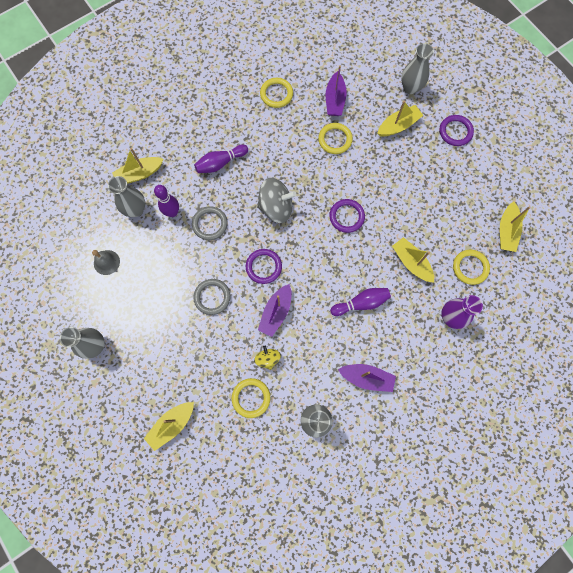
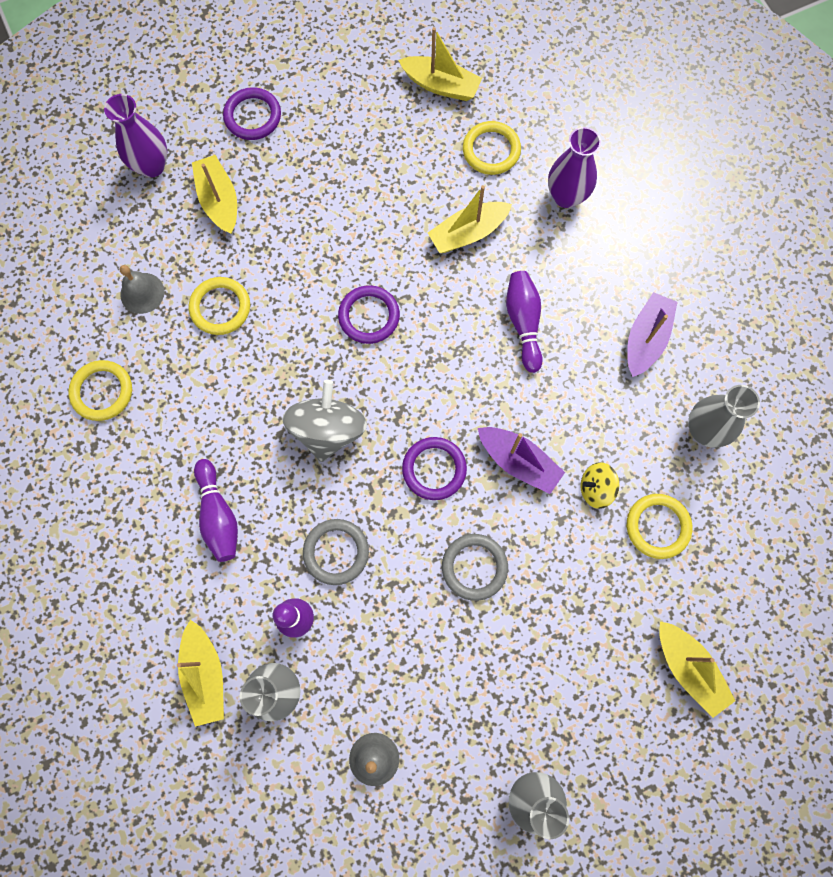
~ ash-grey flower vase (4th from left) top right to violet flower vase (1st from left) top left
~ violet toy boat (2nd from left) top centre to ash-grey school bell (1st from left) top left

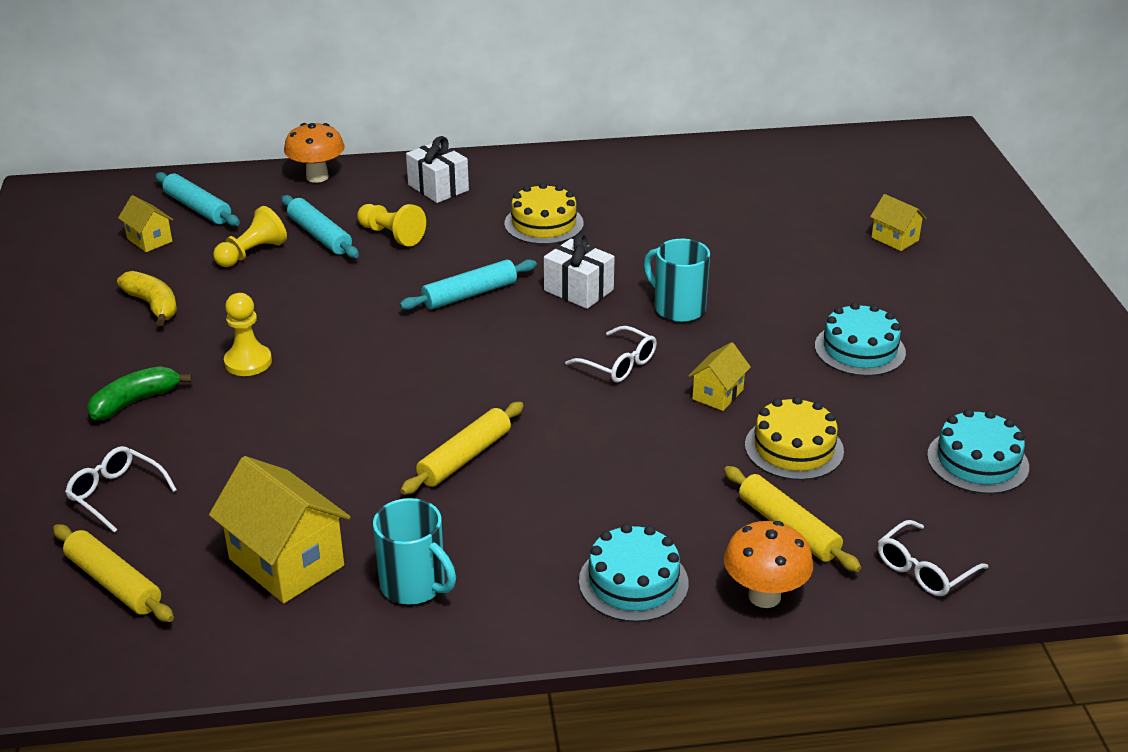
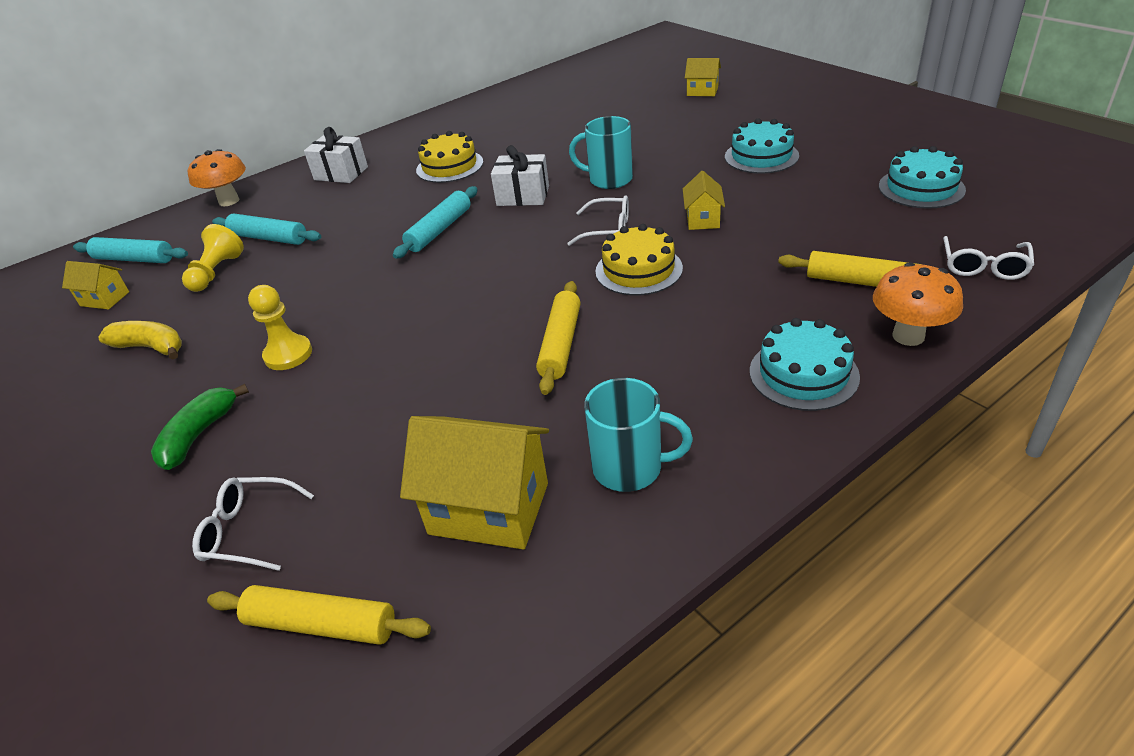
- yellow pawn (3rd from left) top centre
~ yellow gateau (2nd from left) middle right to centre

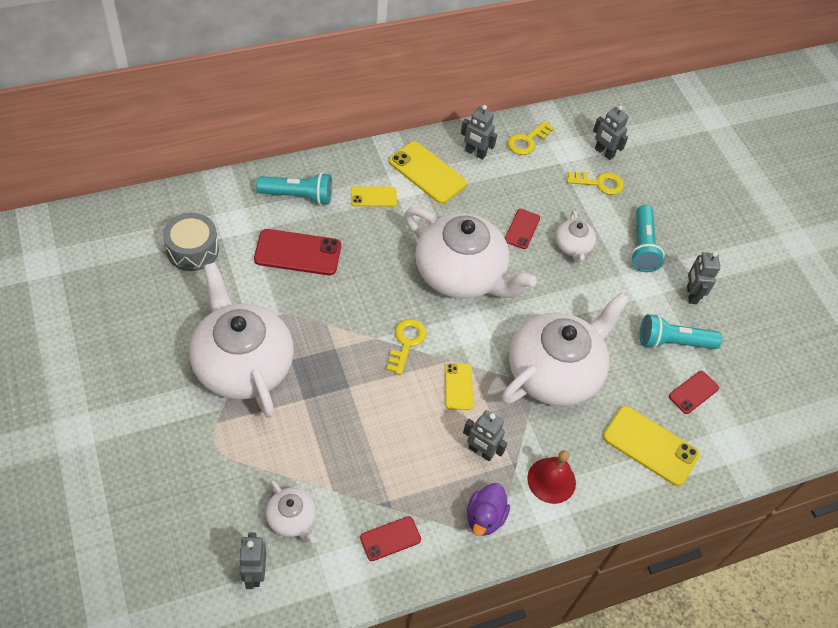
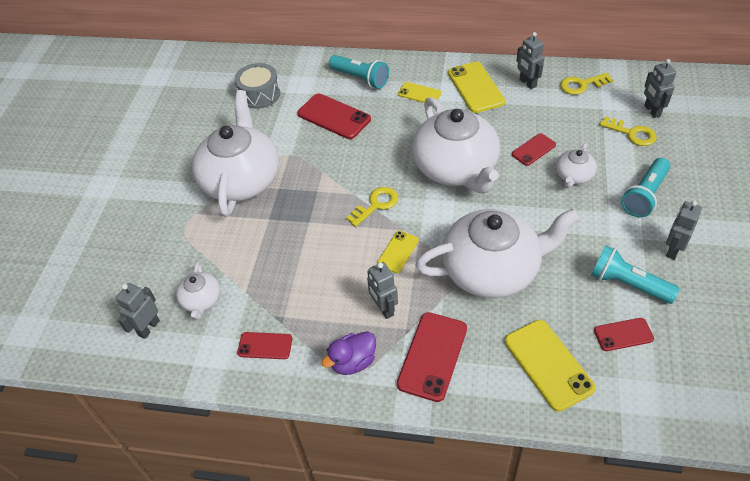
~ red school bell bottom centre to red smartphone (3rd from left) bottom centre

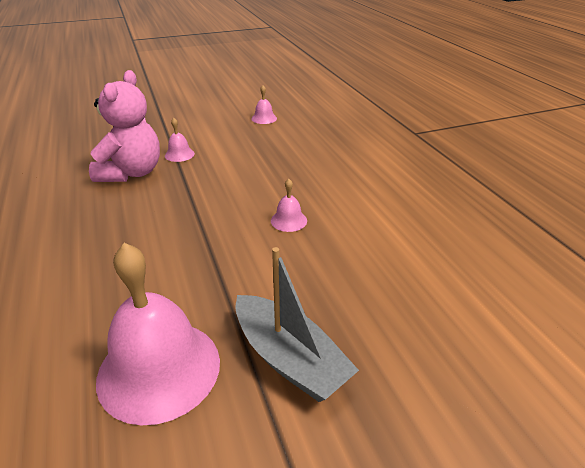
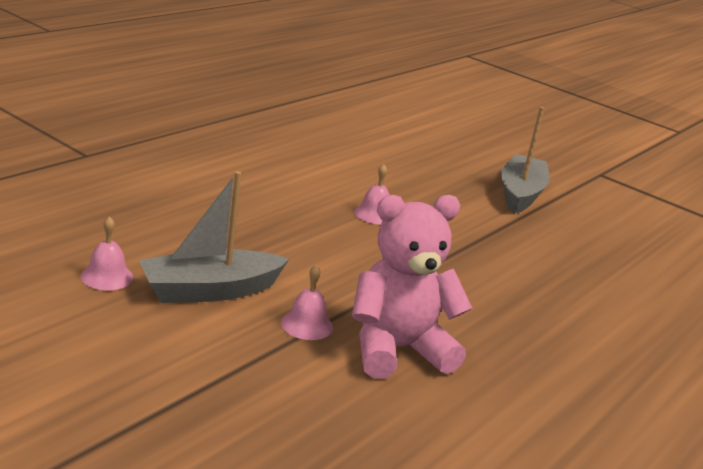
- pink school bell (1st from left) bottom left
+ ash-grey toy boat (1st from left) middle left

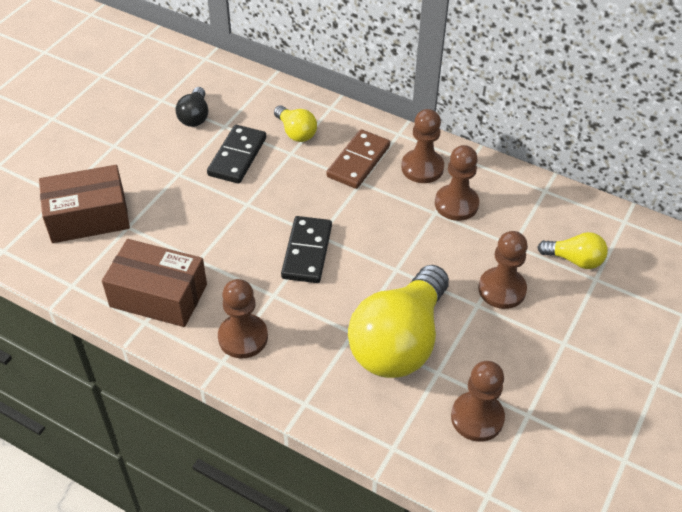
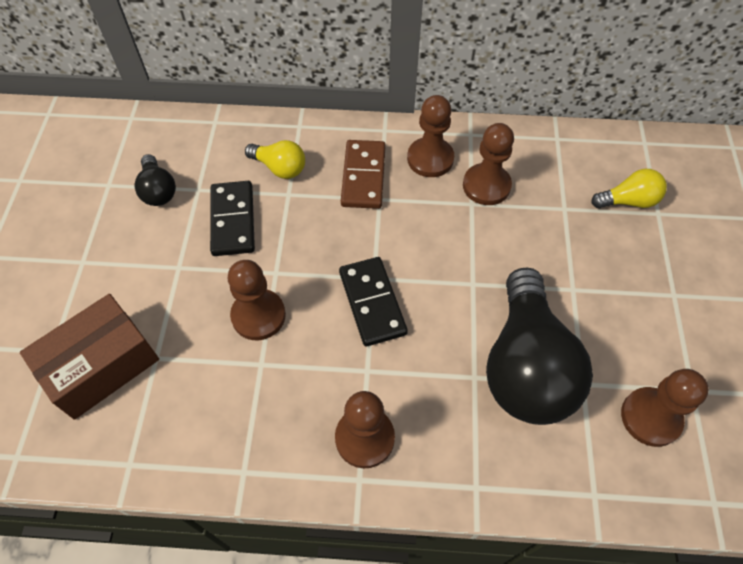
~ brown pawn (5th from left in the first image) middle right to brown pawn (1st from left) centre
- brown parcel (2nd from left) middle left
~ yellow lightbulb (2nd from left) centre to black lightbulb (2nd from left) middle right

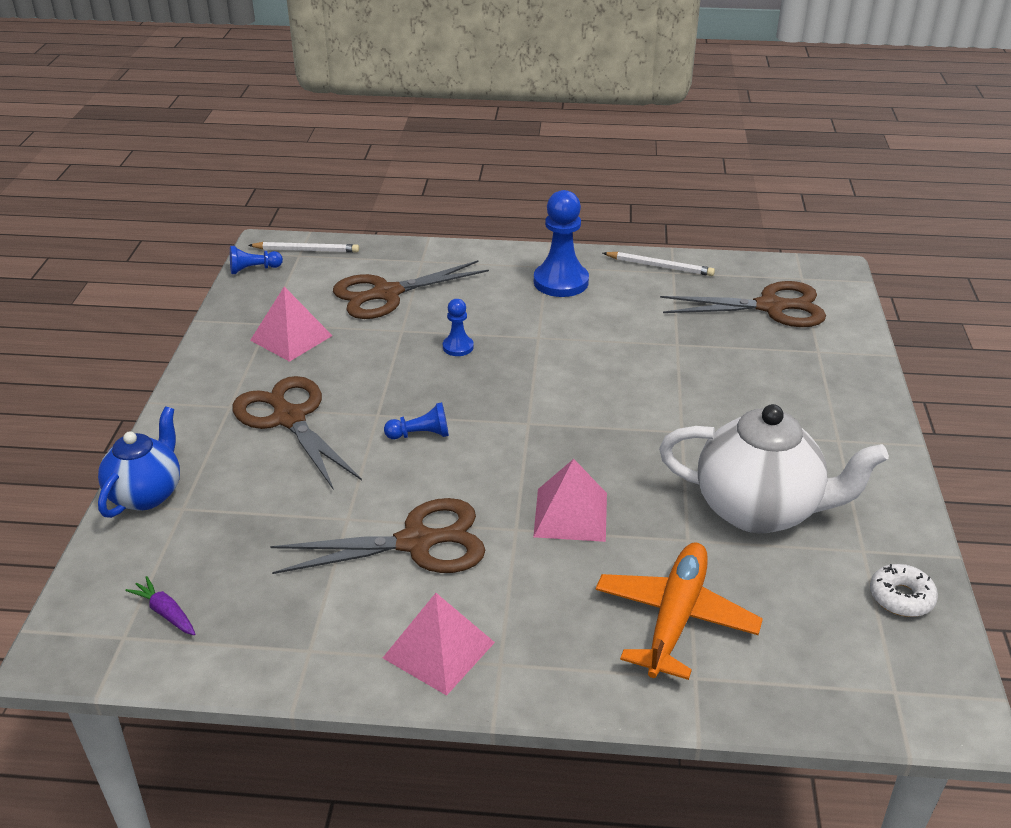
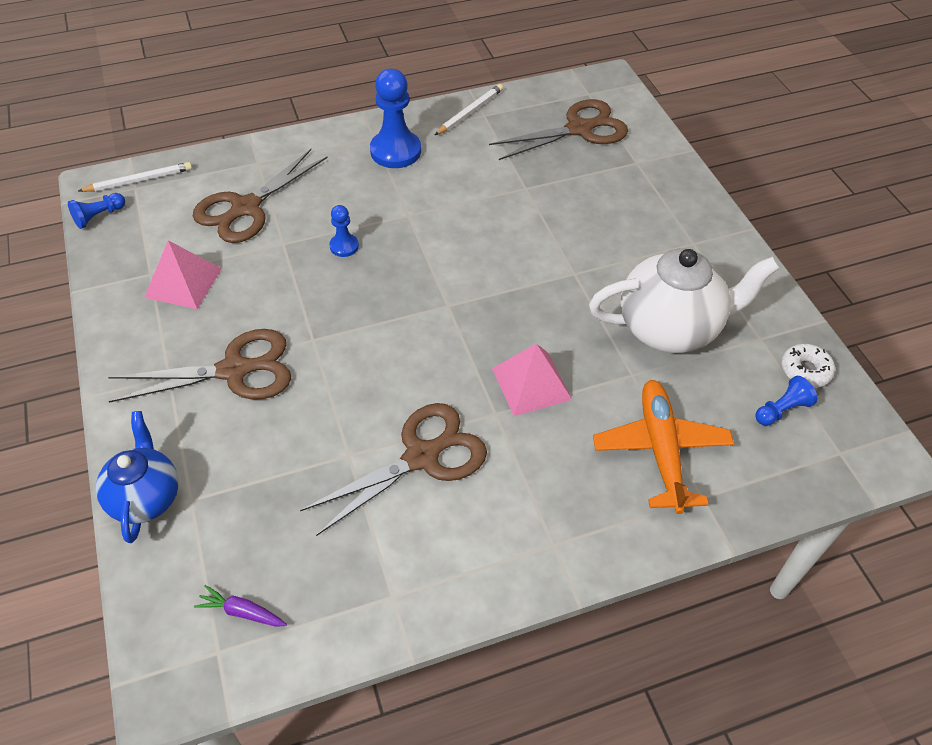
~ pure white lead pencil (2nd from left) top centre = top centre 45 degrees counterclockwise
~ brown scissors (1st from left) middle left = middle left 135 degrees clockwise
~ blue pawn (2nd from left in the first image) centre to blue pawn (4th from left) middle right
- pink pyramid shape (2nd from left) bottom centre

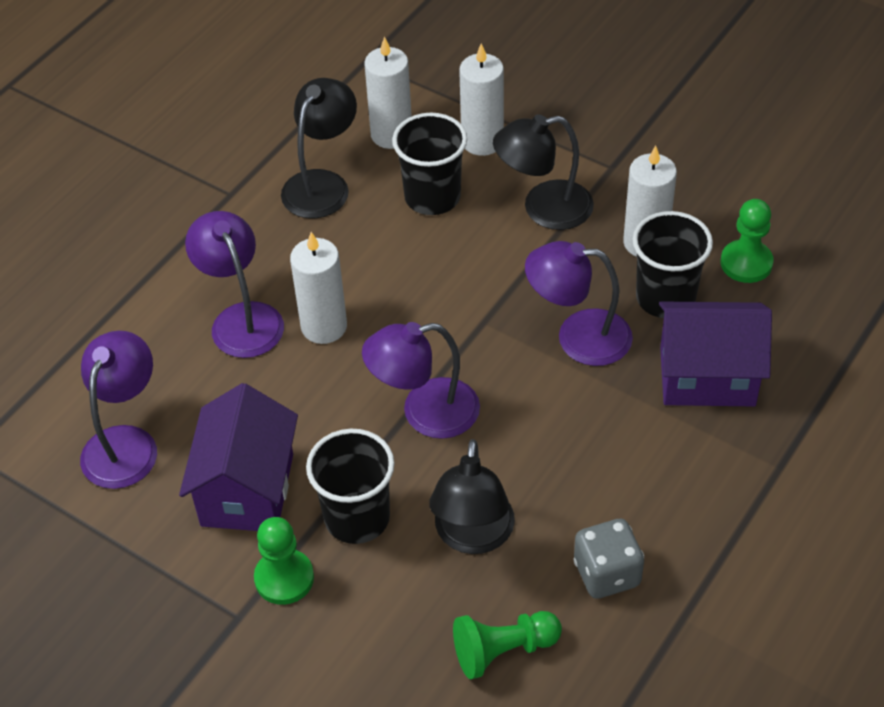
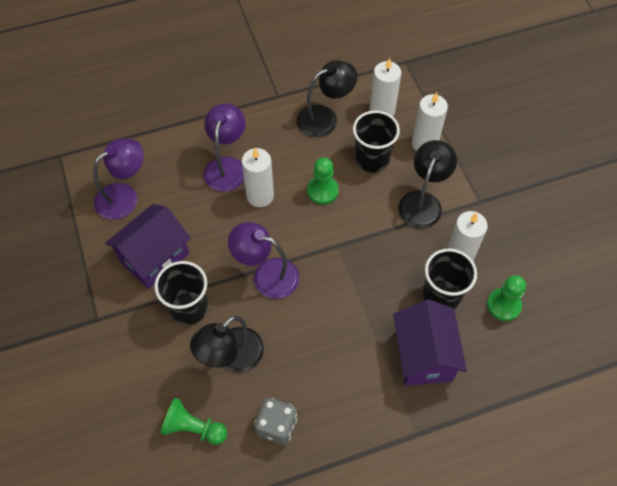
~ black reading lamp (3rd from left) top centre = middle right 90 degrees clockwise
- violet reading lamp (4th from left) centre
~ violet cottage (2nd from left) middle right = bottom right 45 degrees clockwise
~ emerald pawn (1st from left in the first image) bottom left to emerald pawn (2nd from left) centre

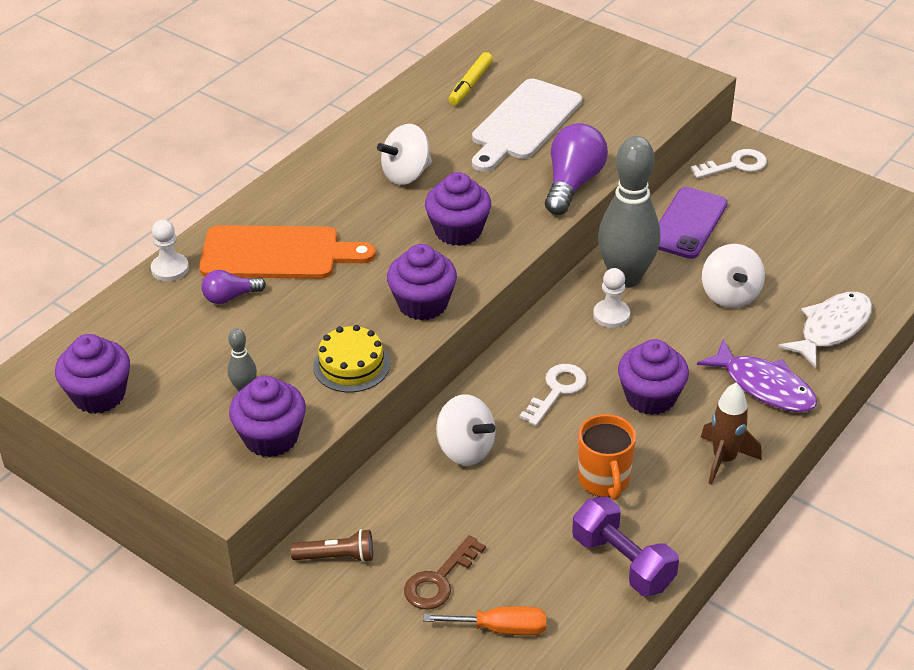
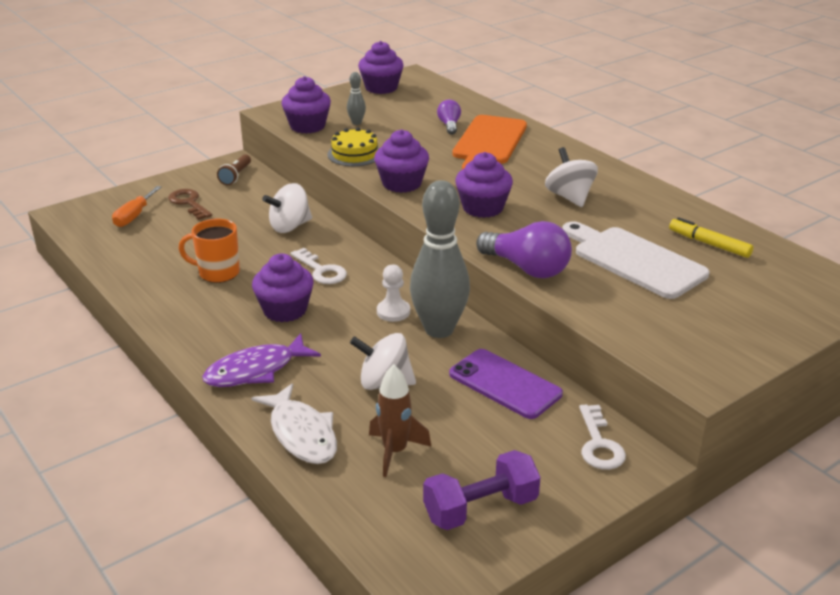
- pure white pawn (1st from left) middle left
~ brown spaceship middle right to bottom centre
~ violet hand weight bottom right to bottom centre

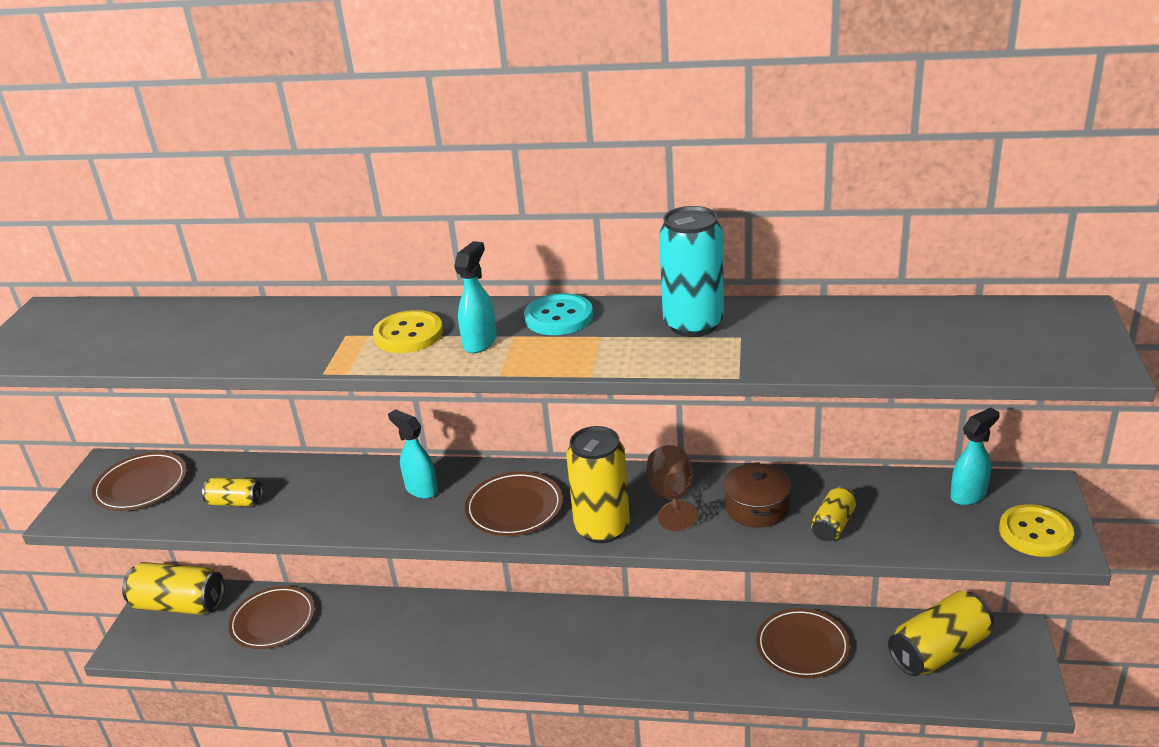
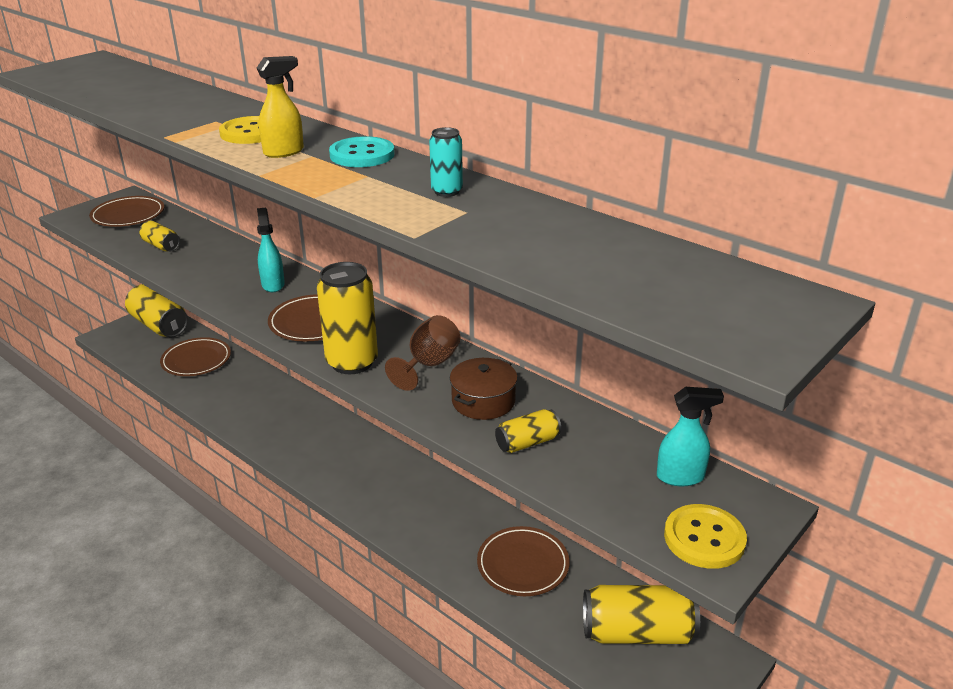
~ turquoise can centre = top centre x0.52
~ turquoise spray cleaner (2nd from left) centre to yellow spray cleaner top left

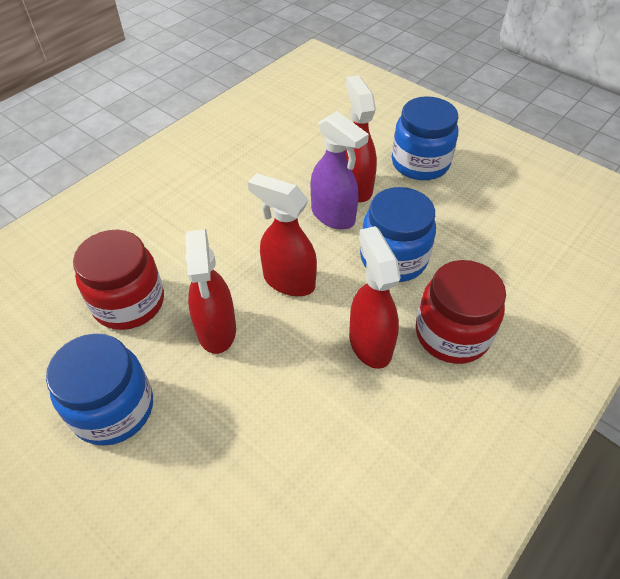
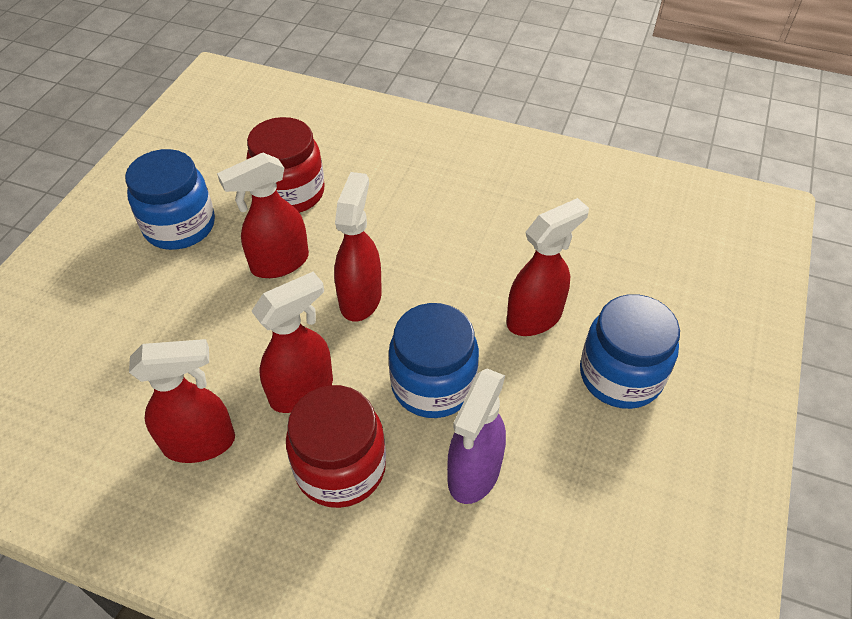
~ violet spray cleaner top centre to bottom centre
+ red spray cleaner (1st from left) middle left

